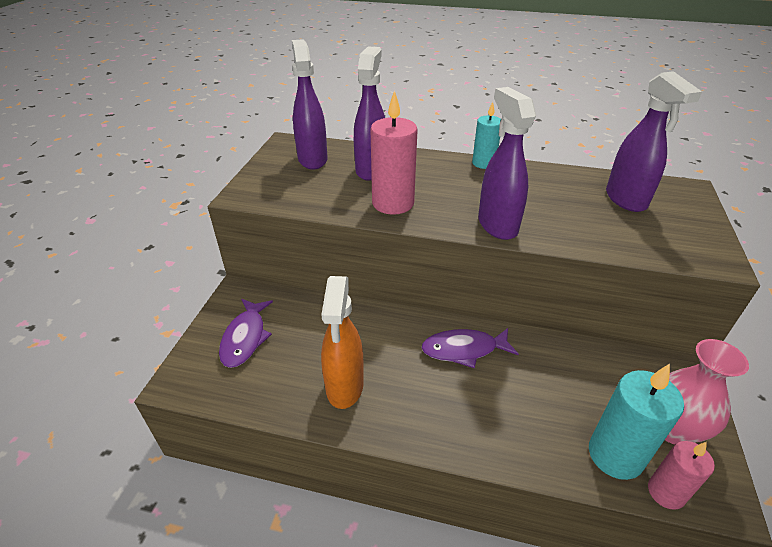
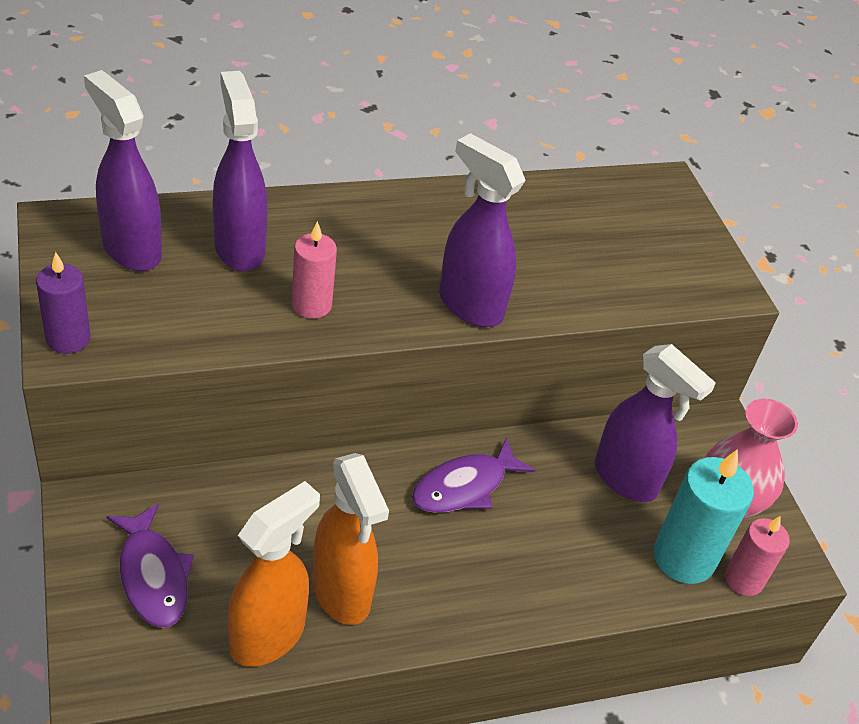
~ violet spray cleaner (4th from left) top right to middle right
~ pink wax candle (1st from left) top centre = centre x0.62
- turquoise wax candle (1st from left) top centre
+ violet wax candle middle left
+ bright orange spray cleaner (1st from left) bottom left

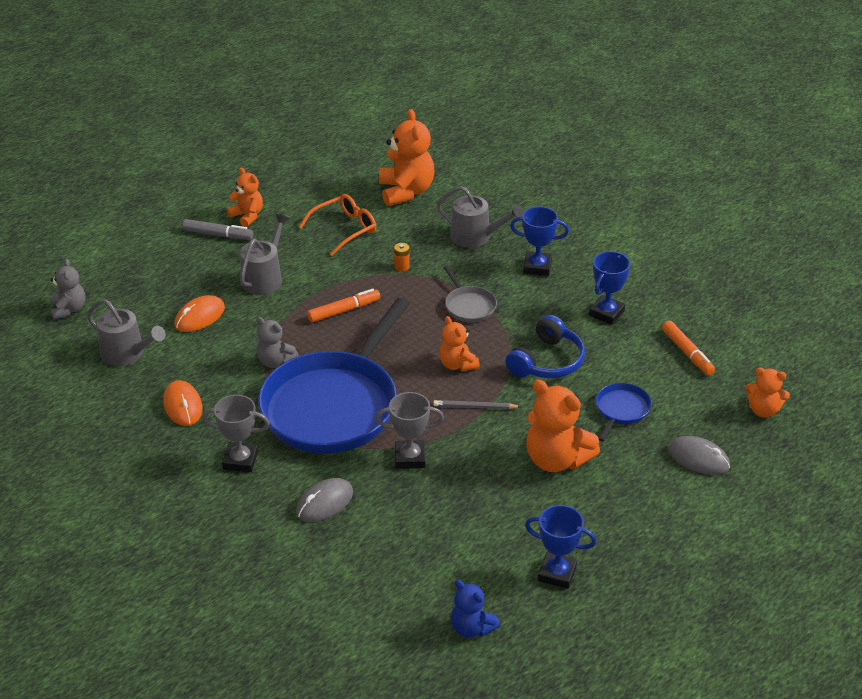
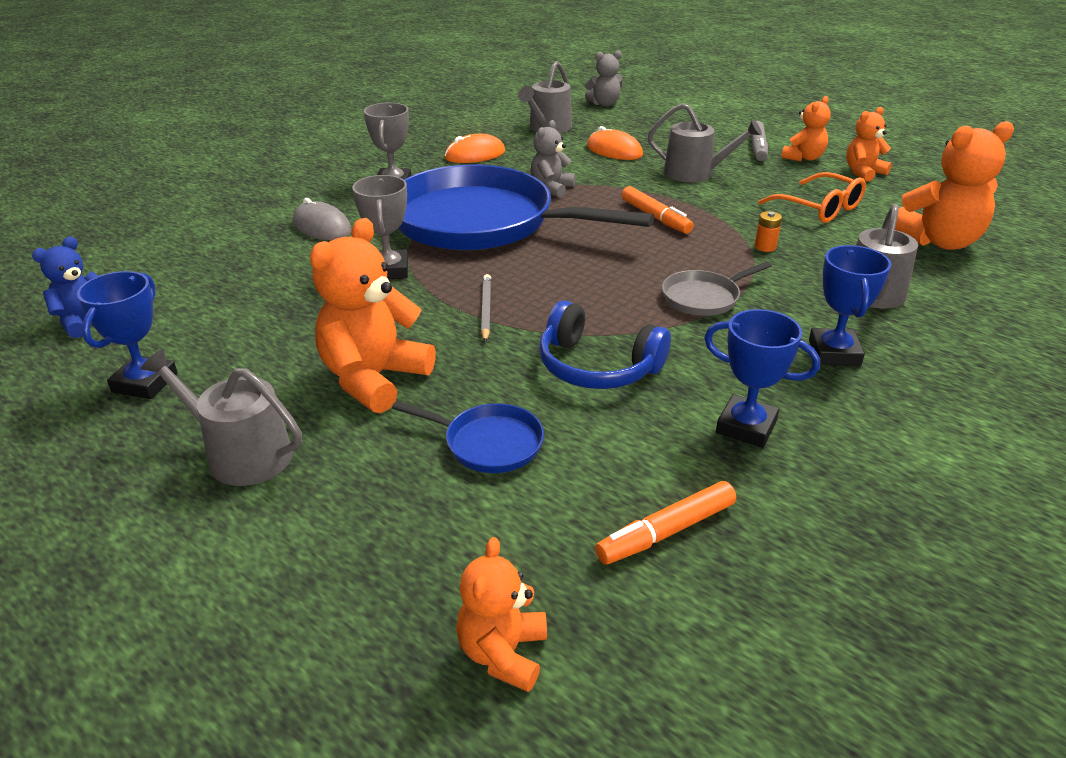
~ bright orange teddy bear (3rd from left in the first image) centre to bright orange teddy bear (4th from left) top right
- ash-grey computer mouse (2nd from left) middle right
+ ash-grey sprinkling can (1st from left) middle left

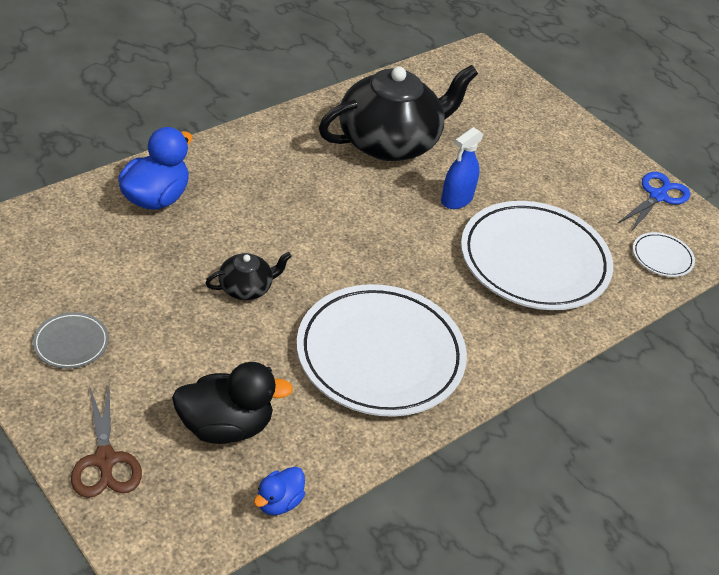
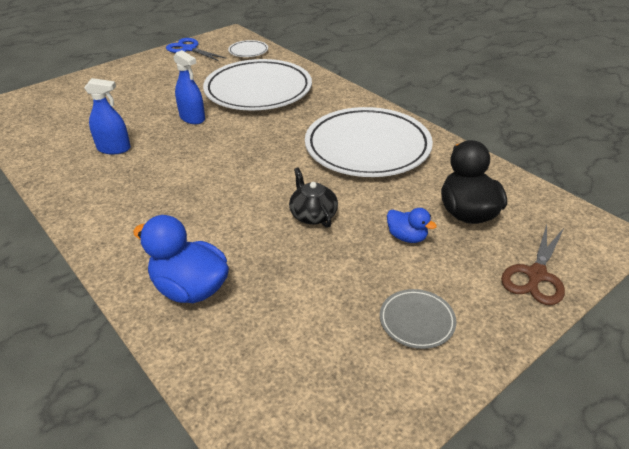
~ black teapot (2nd from left) top centre to blue spray cleaner (1st from left) top left
~ brown scissors bottom left = middle right 135 degrees clockwise
~ blue rubber duck (2nd from left) bottom centre to centre

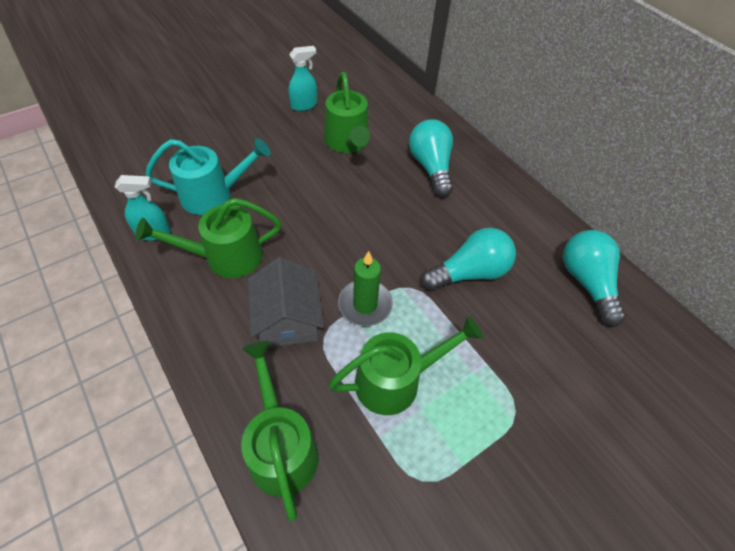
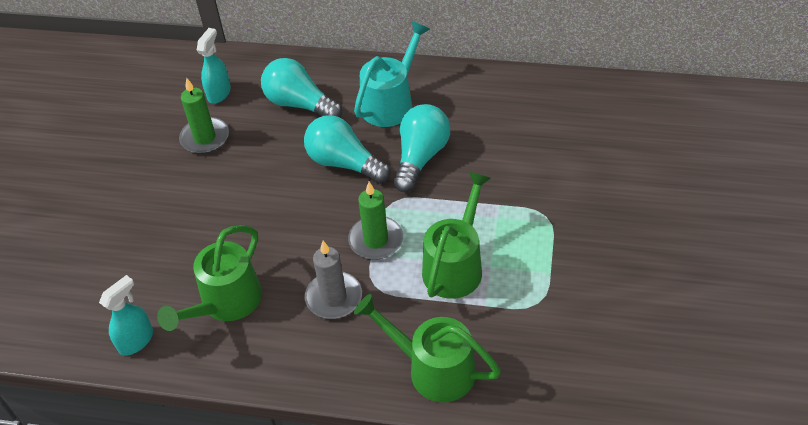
~ turquoise spray cleaner (2nd from left) top centre to top left
~ emerald sprinkling can (3rd from left) top centre to emerald wax candle (1st from left) top left
~ turquoise sprinkling can top left to top centre
~ turquoise lightbulb (3rd from left in the first image) middle right to turquoise lightbulb (2nd from left) centre
~ ash-grey cottage centre to ash-grey wax candle centre

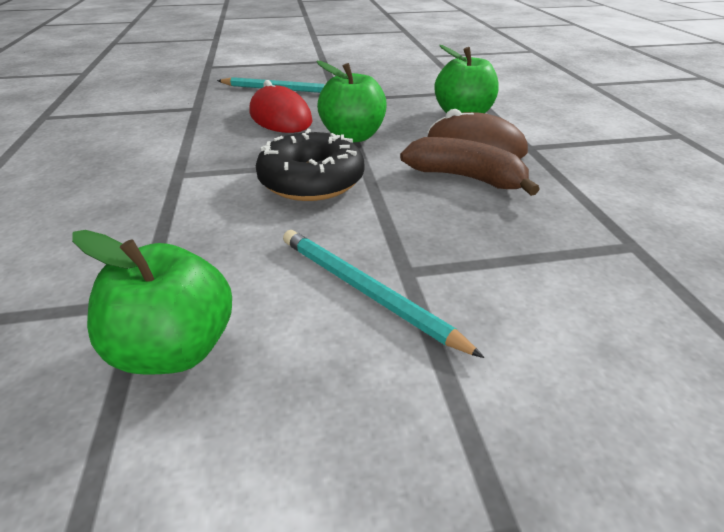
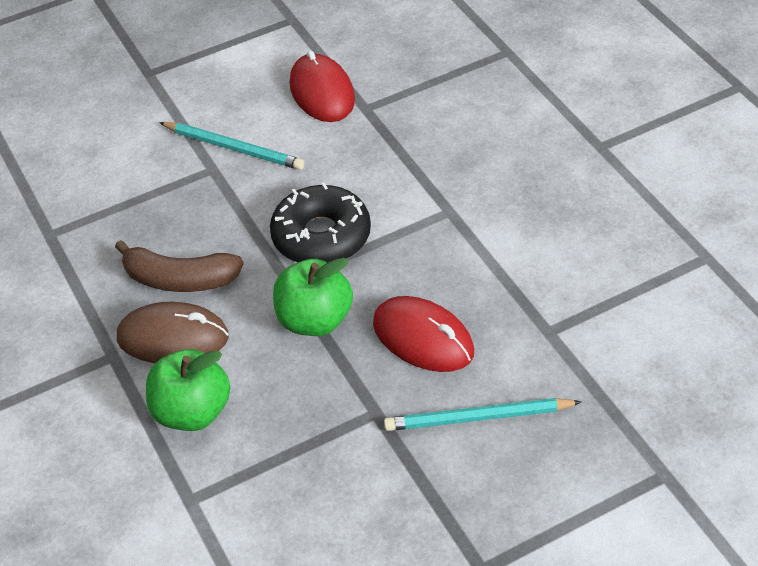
~ emerald apple fruit (1st from left) middle left to red computer mouse (1st from left) top centre

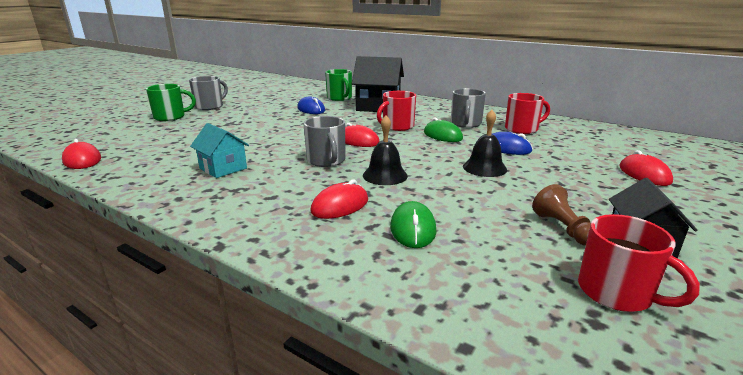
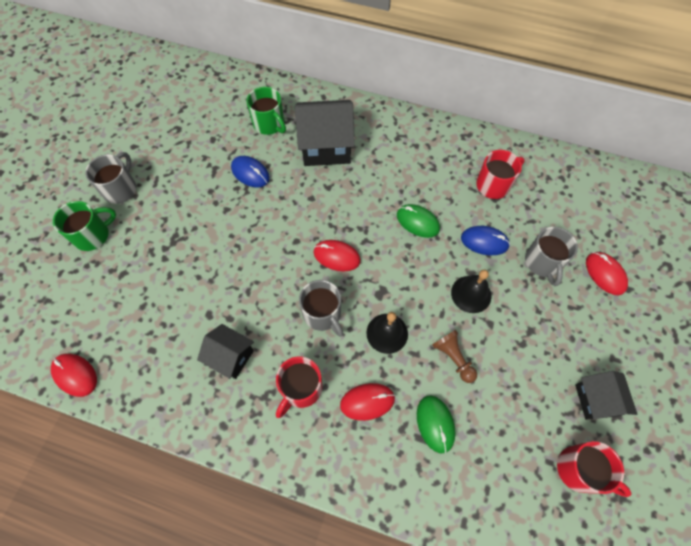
~ ash-grey tea mug (3rd from left) top centre to middle right
~ red tea mug (1st from left) top centre to bottom centre
~ turquoise cottage middle left to black cottage (1st from left) middle left
~ red computer mouse (2nd from left in the first image) centre = bottom centre 45 degrees clockwise
~ brown pawn middle right to centre

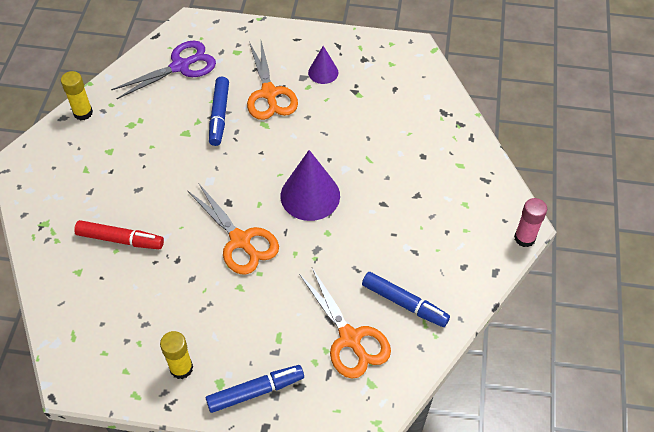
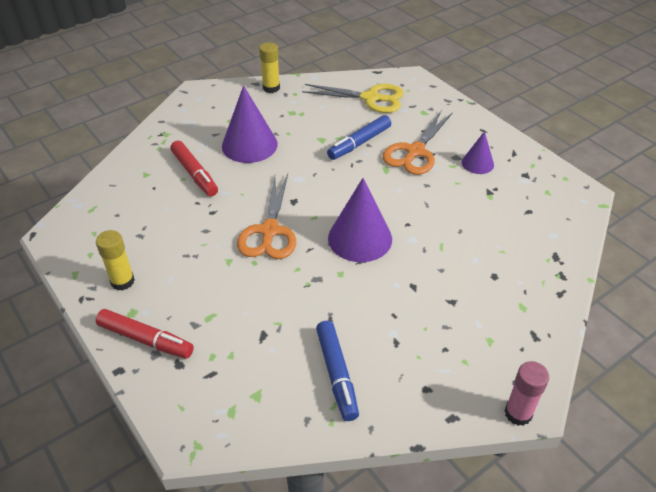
~ violet scissors top left to yellow scissors top centre
- bright orange scissors (3rd from left) bottom centre
~ blue felt pen (2nd from left) bottom centre to red felt pen (1st from left) bottom left
+ violet solid cone (1st from left) top centre

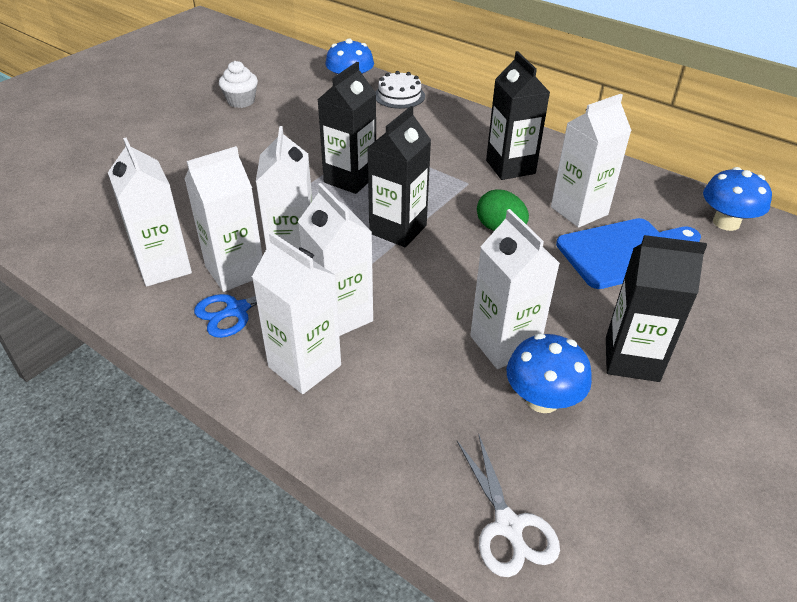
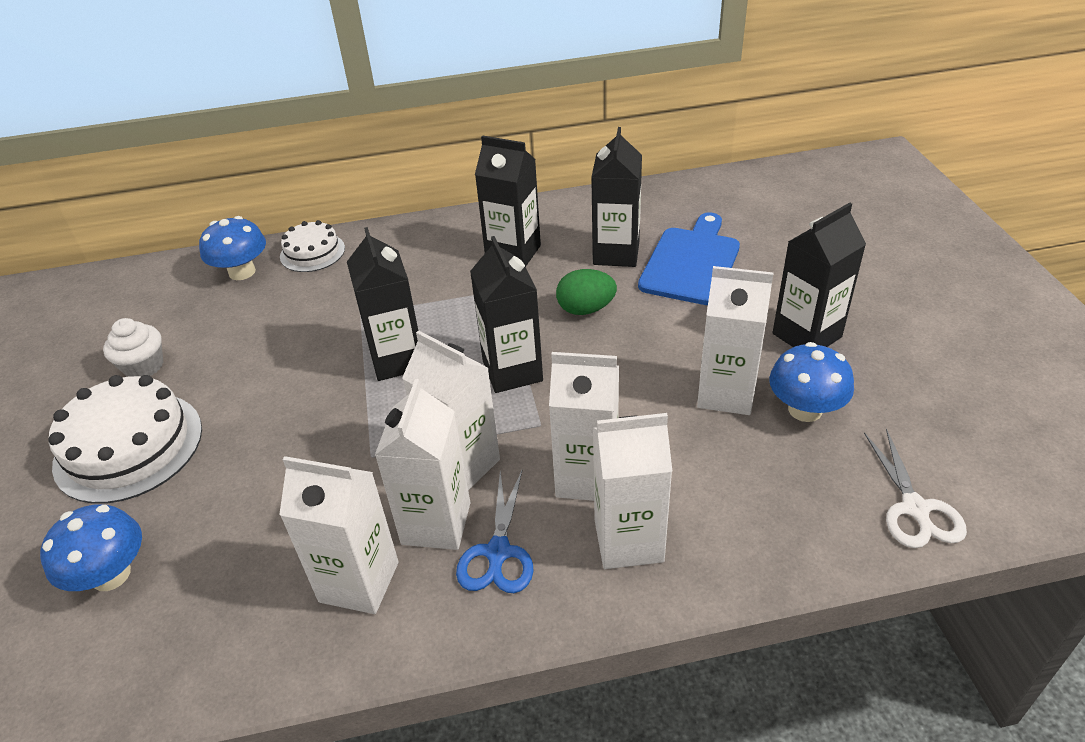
~ pure white carton (7th from left) top right to black carton (4th from left) top centre
~ blue fungus (3rd from left in the first image) top right to blue fungus (1st from left) bottom left
~ pure white scissors bottom centre = middle right 60 degrees clockwise
+ pure white gateau (1st from left) middle left

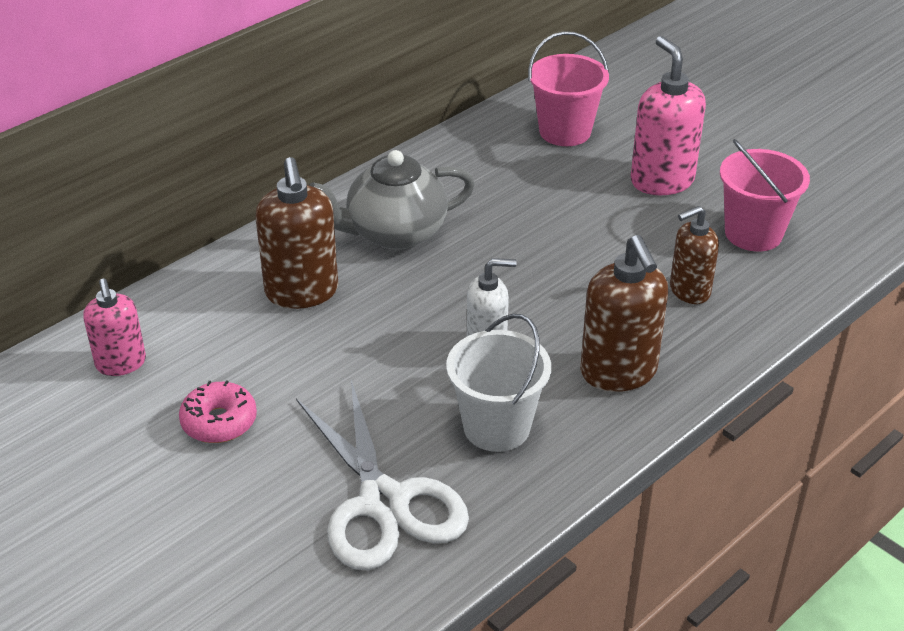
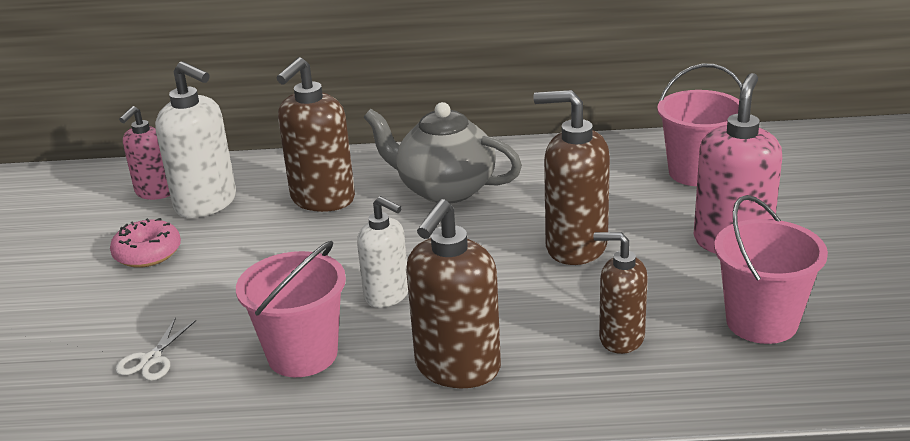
~ pure white bucket centre to pink bucket (1st from left) bottom left
~ pure white scissors bottom centre = bottom left x0.40
+ pure white pump bottle (1st from left) top left
+ brown pump bottle (3rd from left) centre

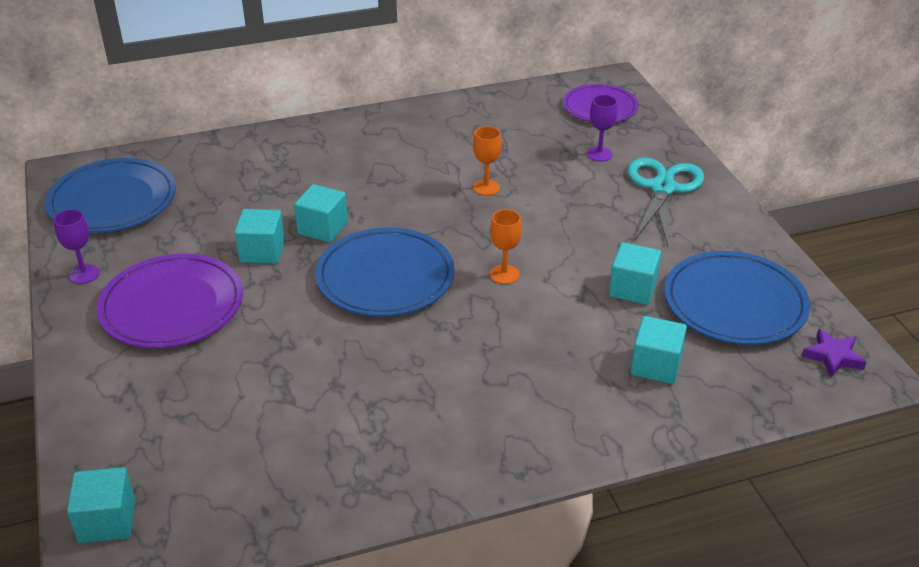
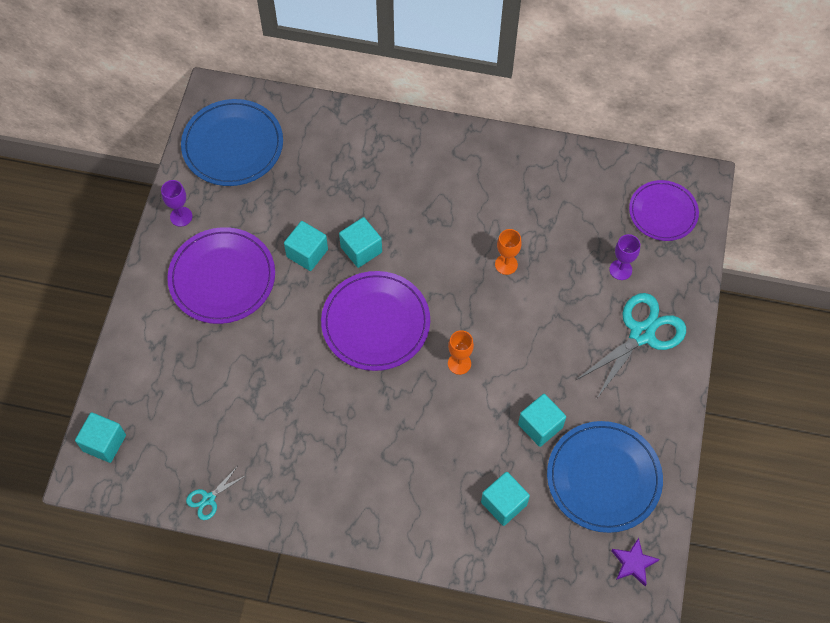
~ blue dinner plate (2nd from left) centre to violet dinner plate (2nd from left) centre
+ turquoise scissors (1st from left) bottom left

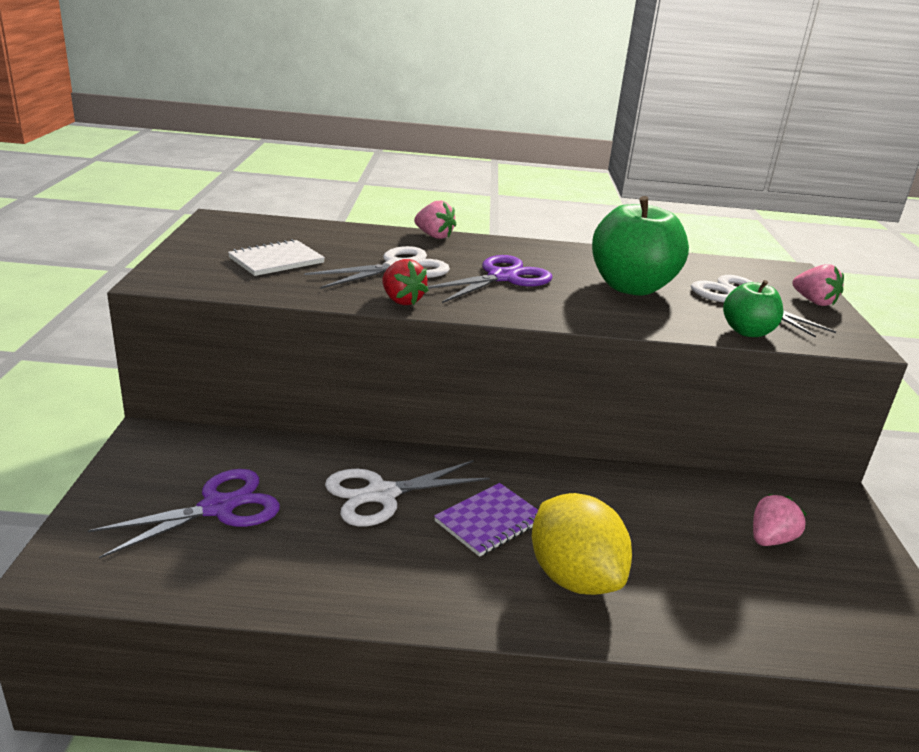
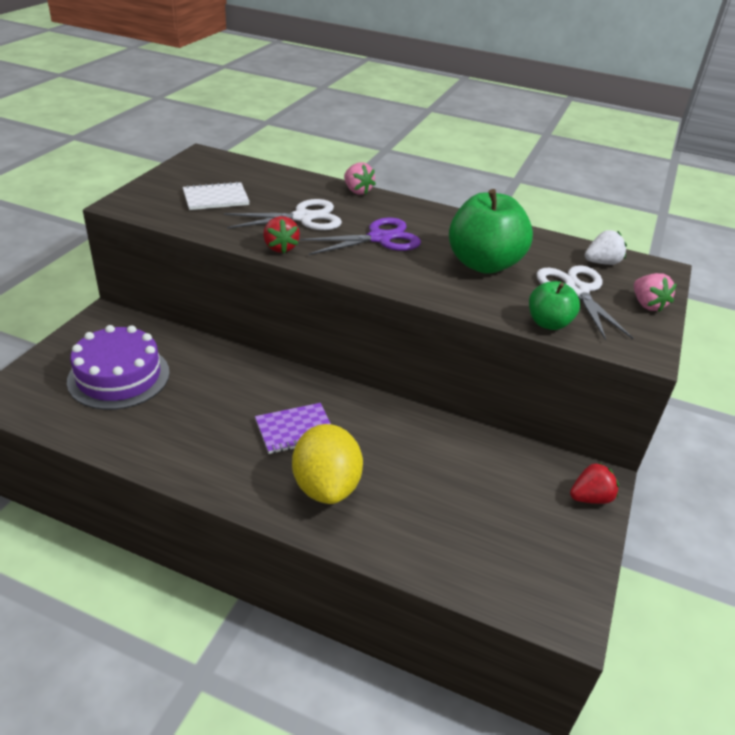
- pure white scissors (2nd from left) centre
~ violet scissors (1st from left) bottom left to violet gateau middle left
- pink berry (2nd from left) bottom right
+ pure white berry middle right
+ red berry (2nd from left) middle right

